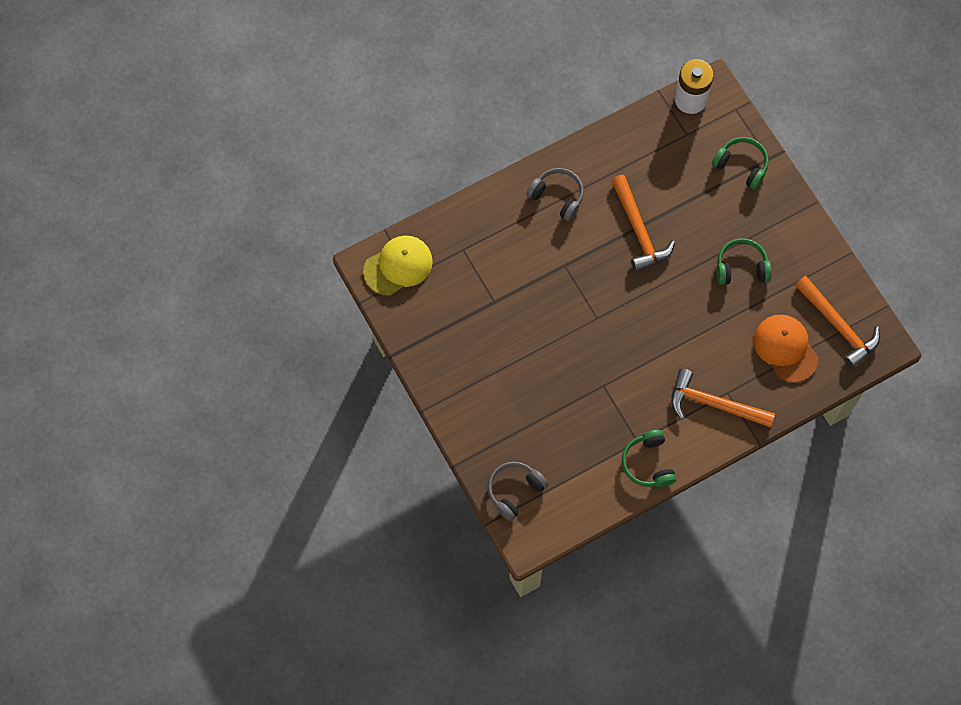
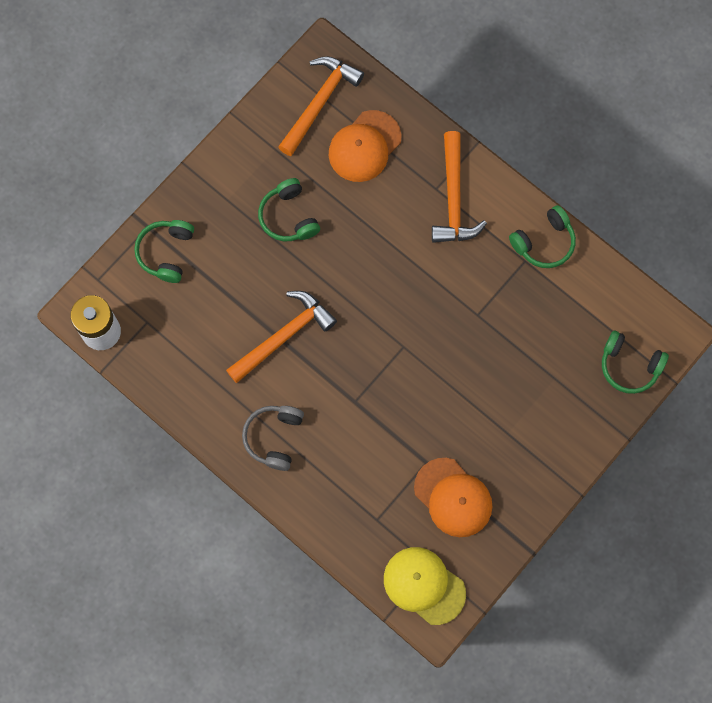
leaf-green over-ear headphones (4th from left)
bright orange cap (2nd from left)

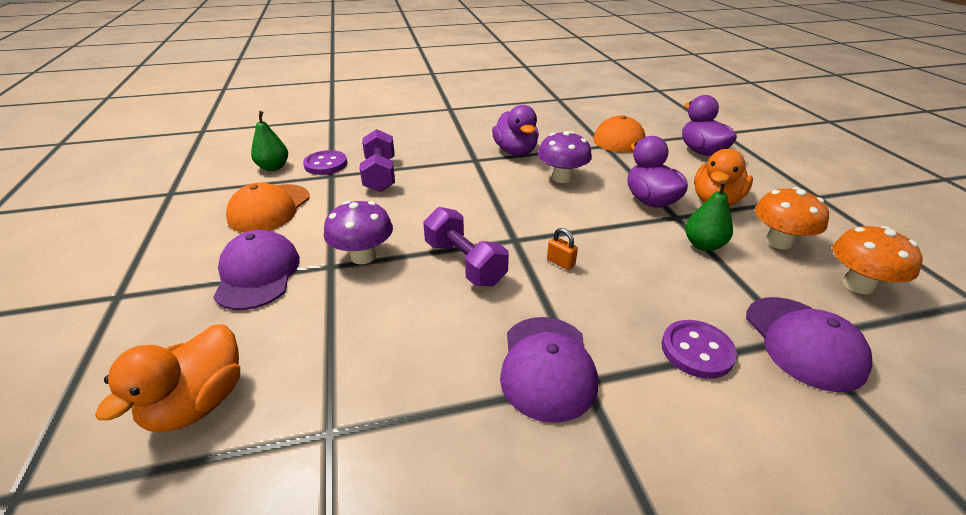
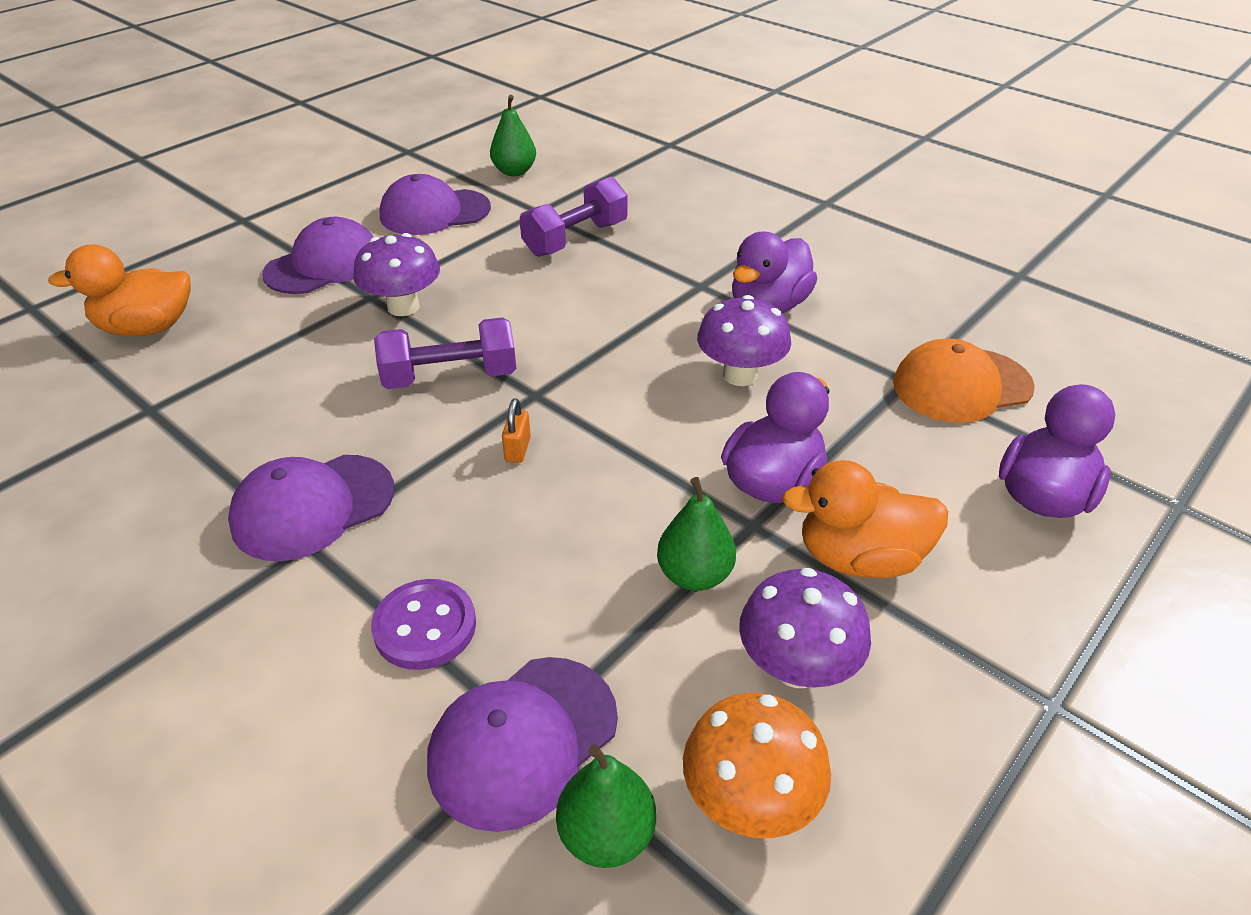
royal purple cap (3rd from left)
royal purple button (1st from left in the first image)
royal purple dumbbell (1st from left)
royal purple toadstool (3rd from left)
leaf-green pear fruit (2nd from left)

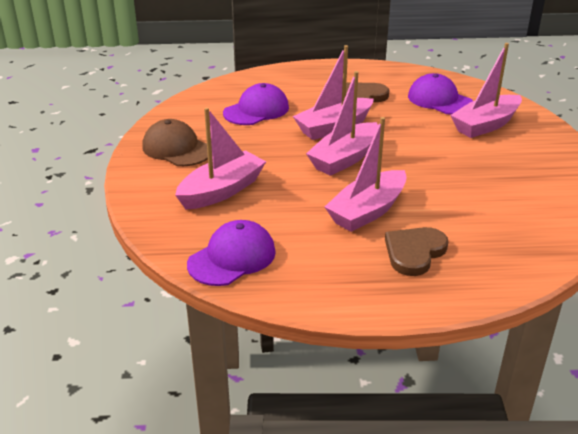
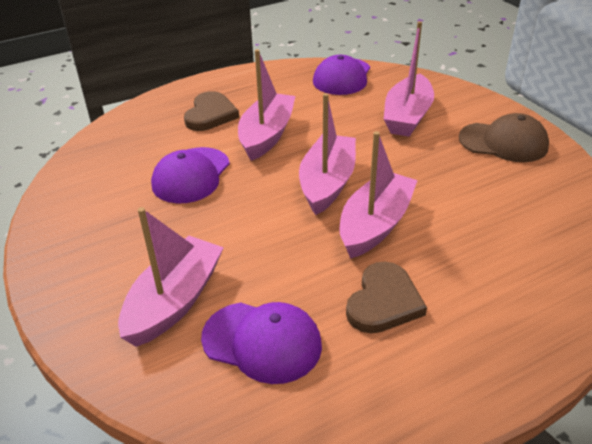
royal purple cap (1st from left)

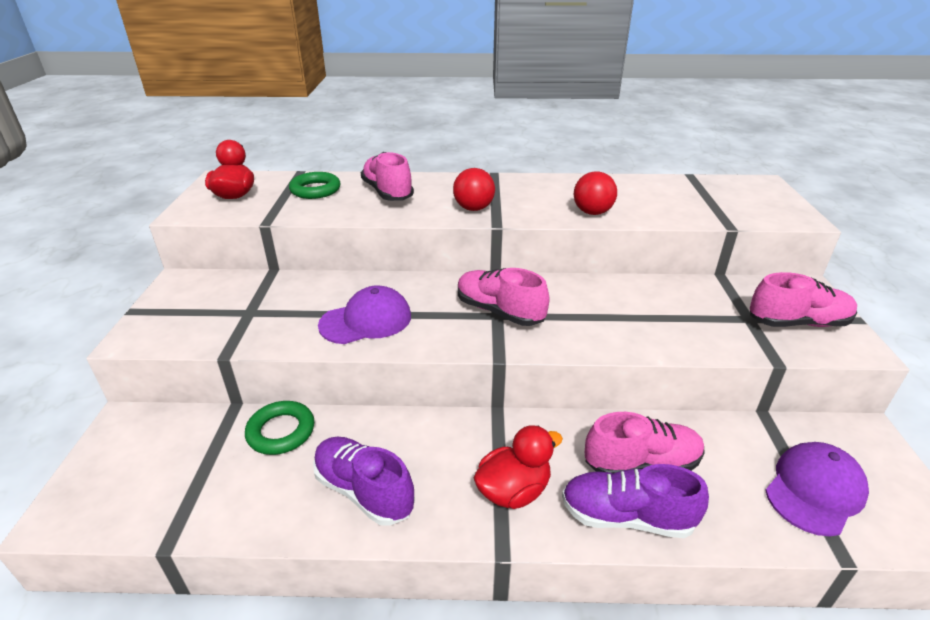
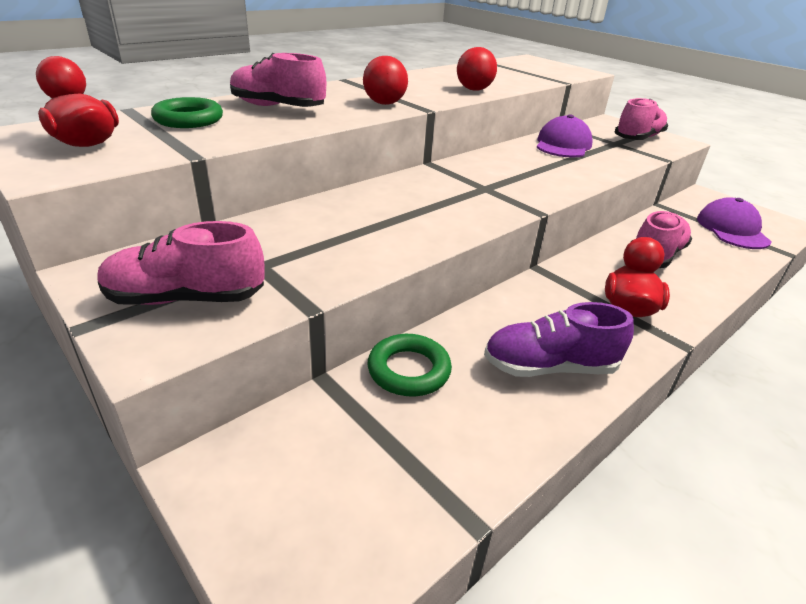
royal purple cap (1st from left)
pink sneaker (1st from left)
royal purple sneaker (2nd from left in the first image)

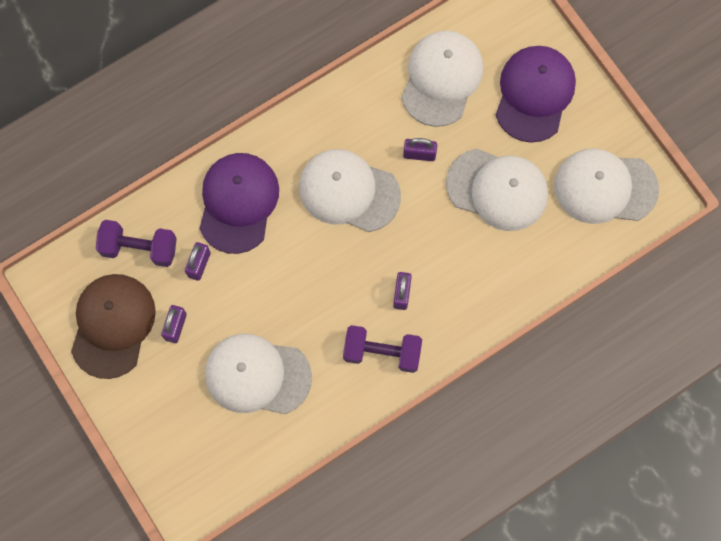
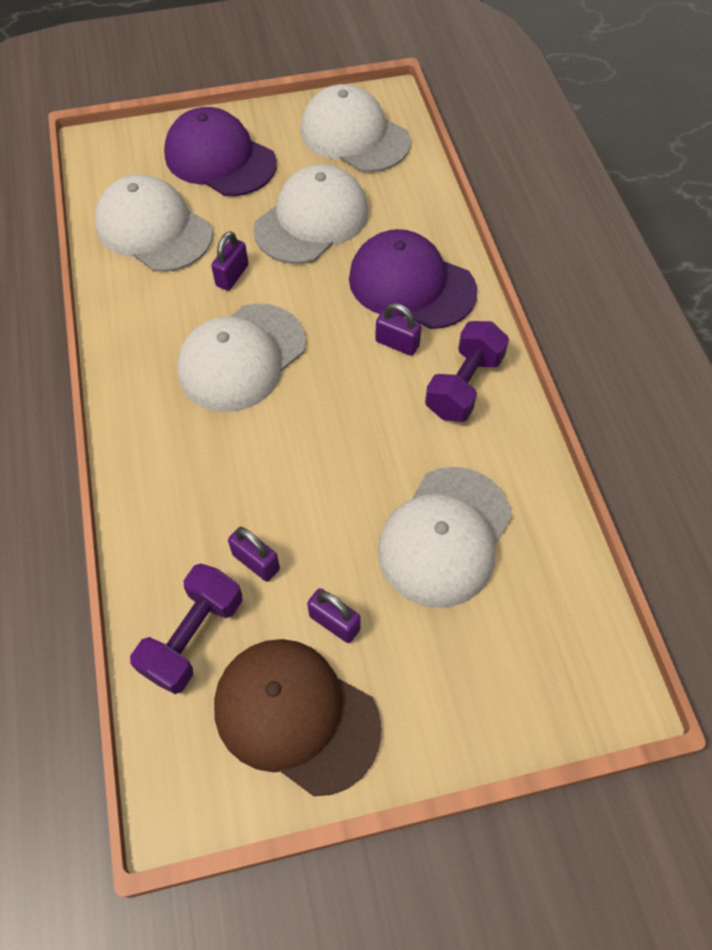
royal purple cap (2nd from left)
pure white cap (4th from left)

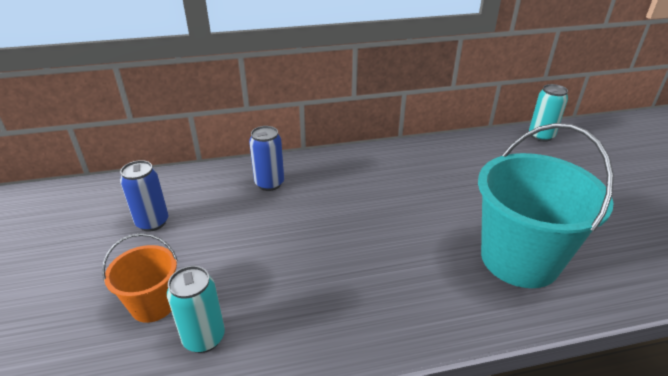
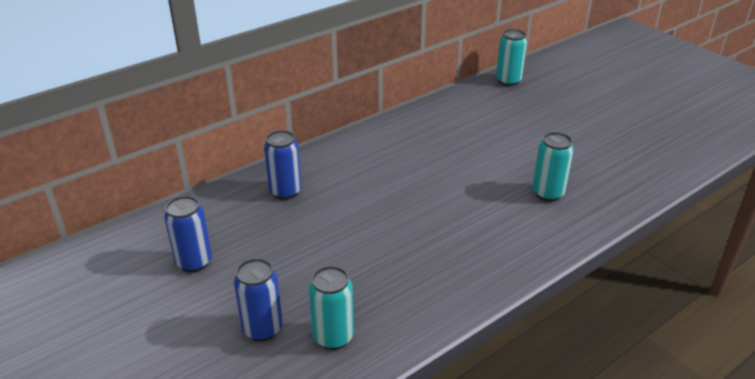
blue soda can (2nd from left)
turquoise soda can (3rd from left)

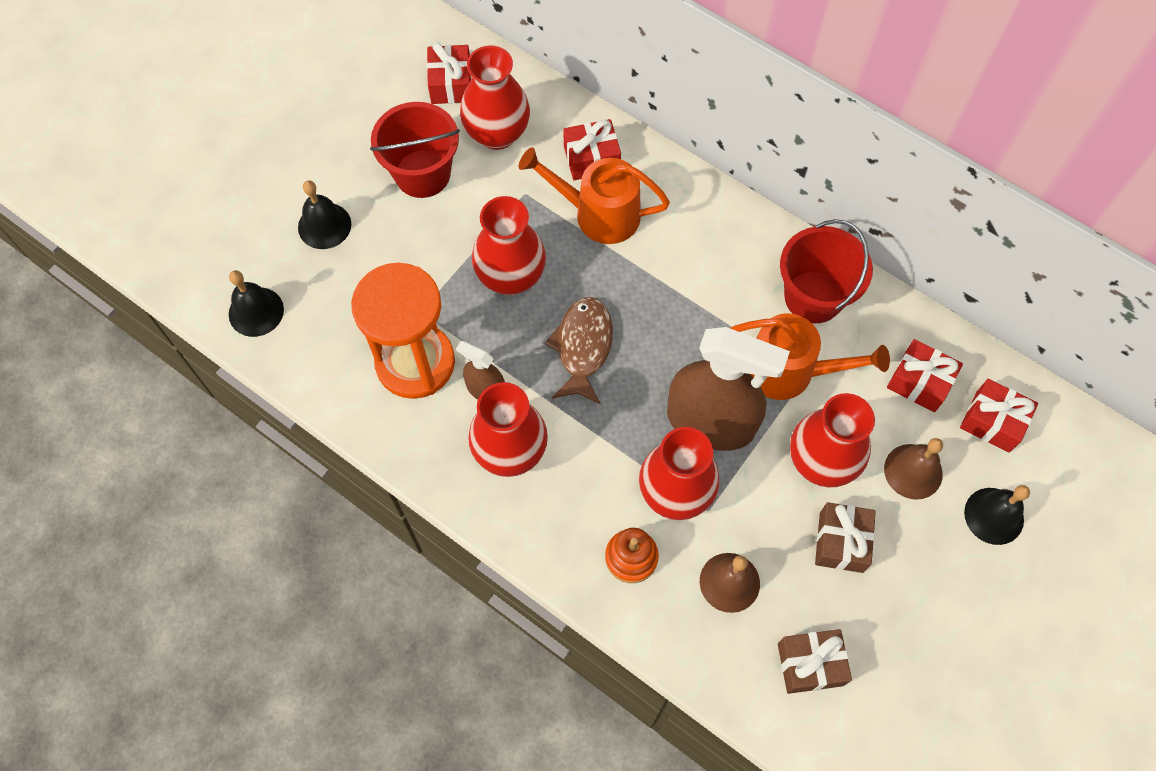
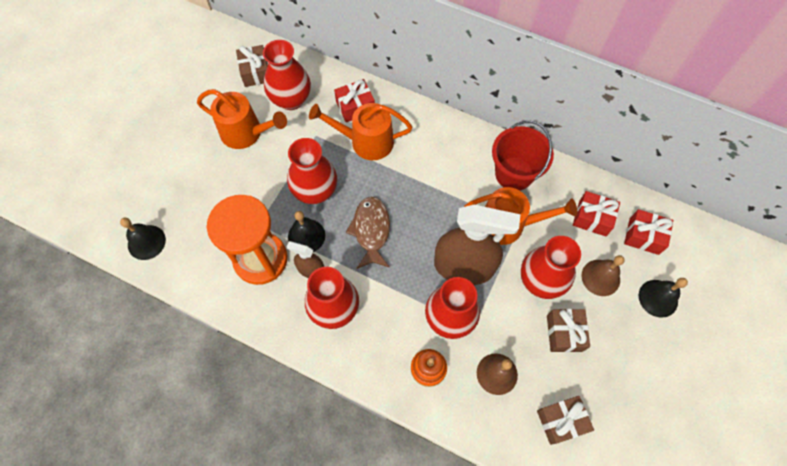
ebony school bell (2nd from left)
bright orange sprinkling can (1st from left)
russet present (1st from left)

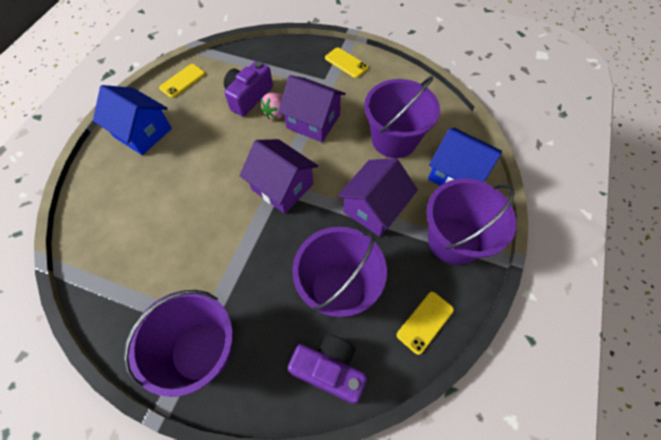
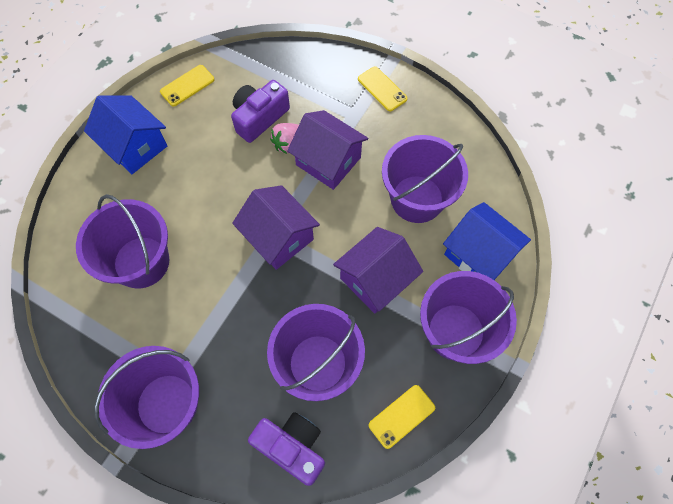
royal purple pail (1st from left)

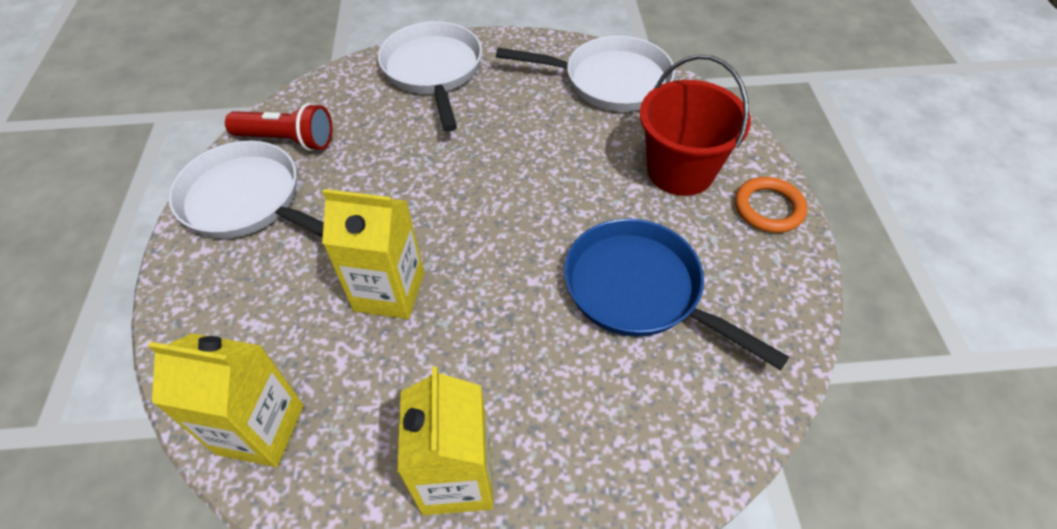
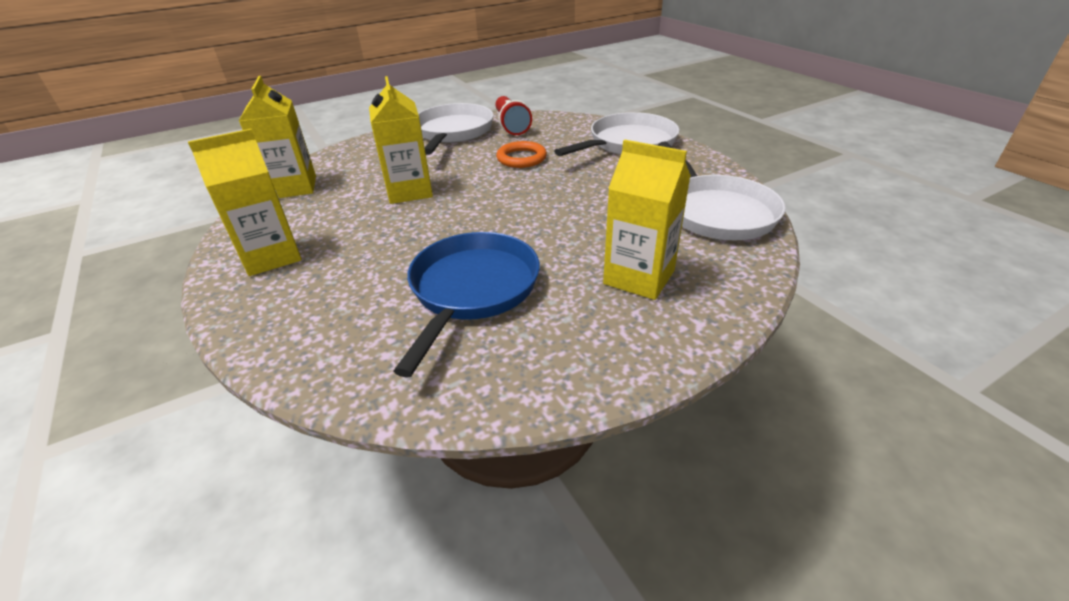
yellow juice carton (4th from left)
bright orange torus

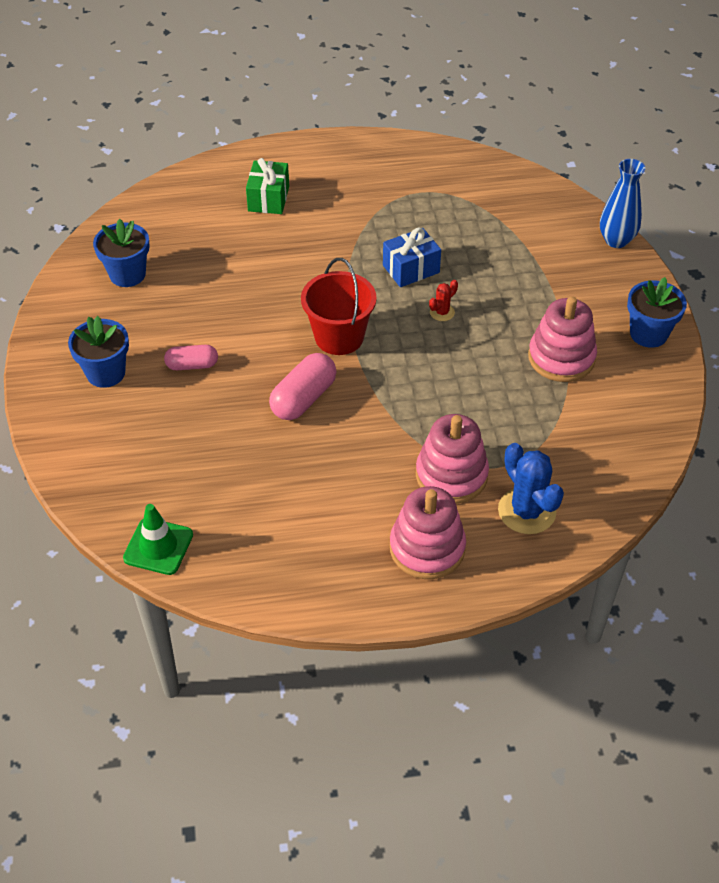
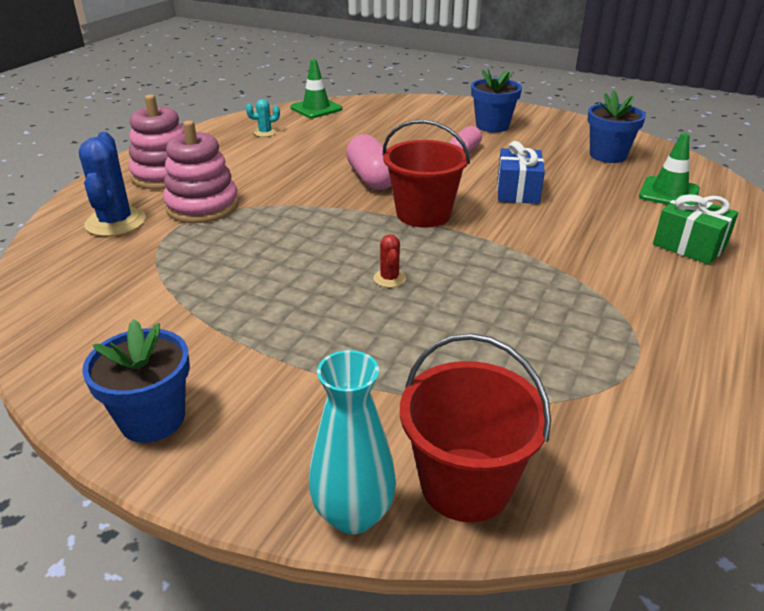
blue present
blue prickly plant
pink ring stacker (3rd from left in the first image)
turquoise flower vase
turquoise prickly plant
red pail (2nd from left)
leaf-green road cone (2nd from left)

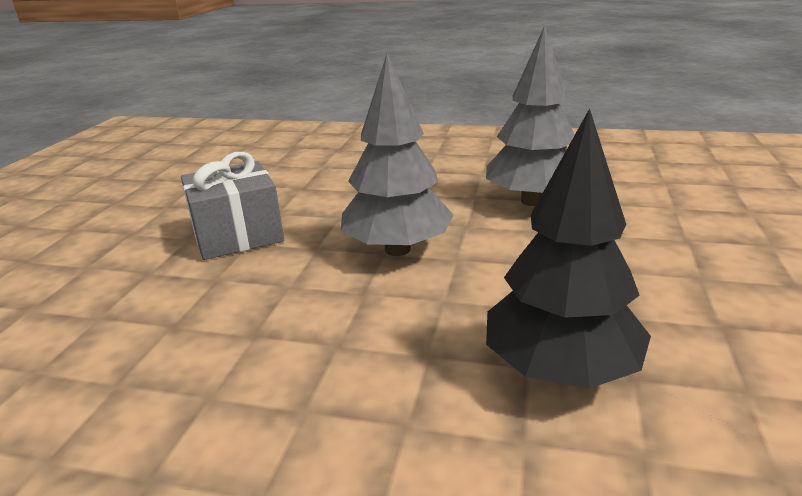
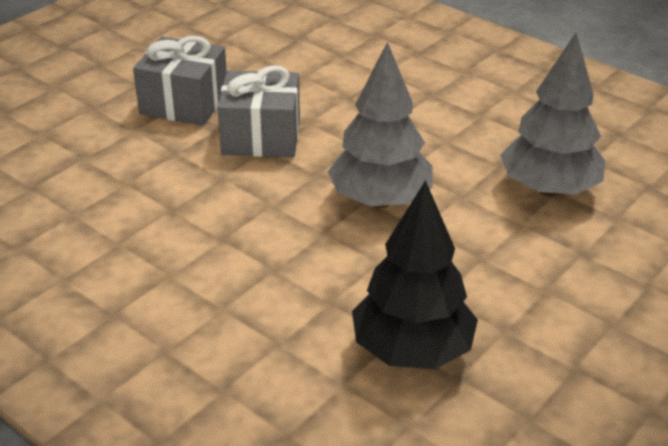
ash-grey present (1st from left)

